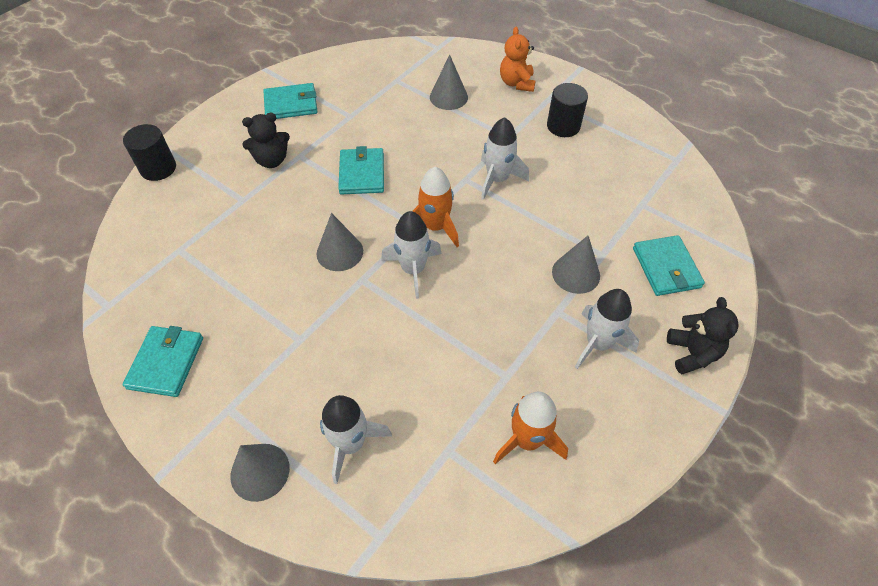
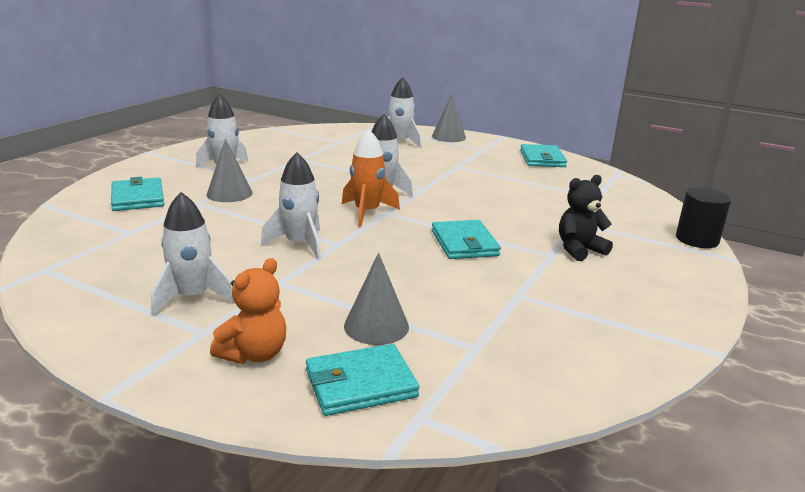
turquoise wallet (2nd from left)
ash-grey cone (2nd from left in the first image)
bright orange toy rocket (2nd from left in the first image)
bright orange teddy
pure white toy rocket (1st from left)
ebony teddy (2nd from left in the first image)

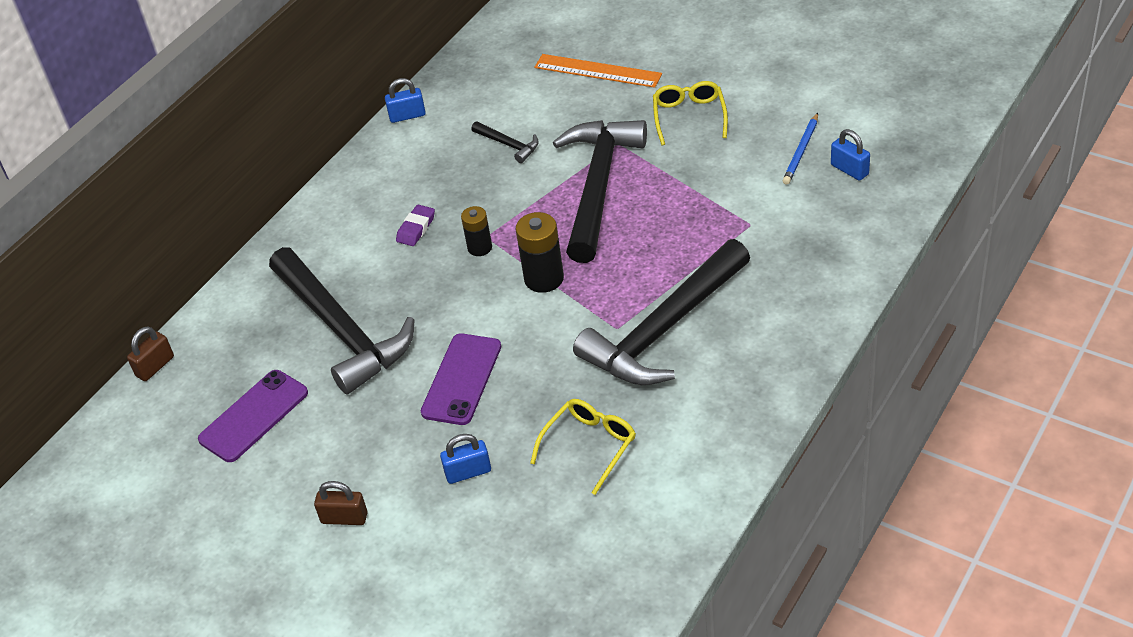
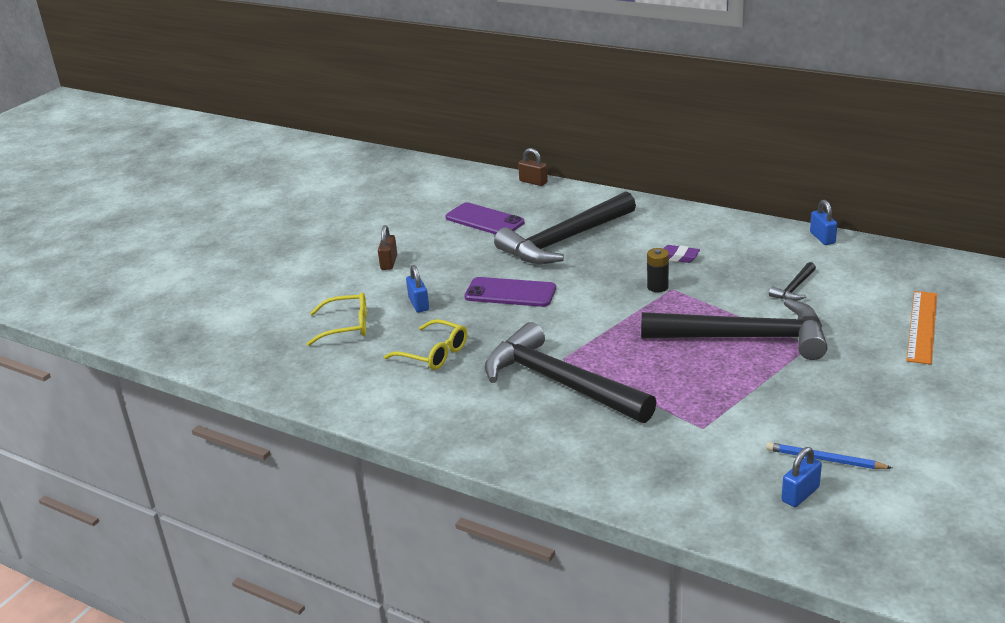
ebony AA battery (2nd from left in the first image)
yellow spectacles (1st from left)

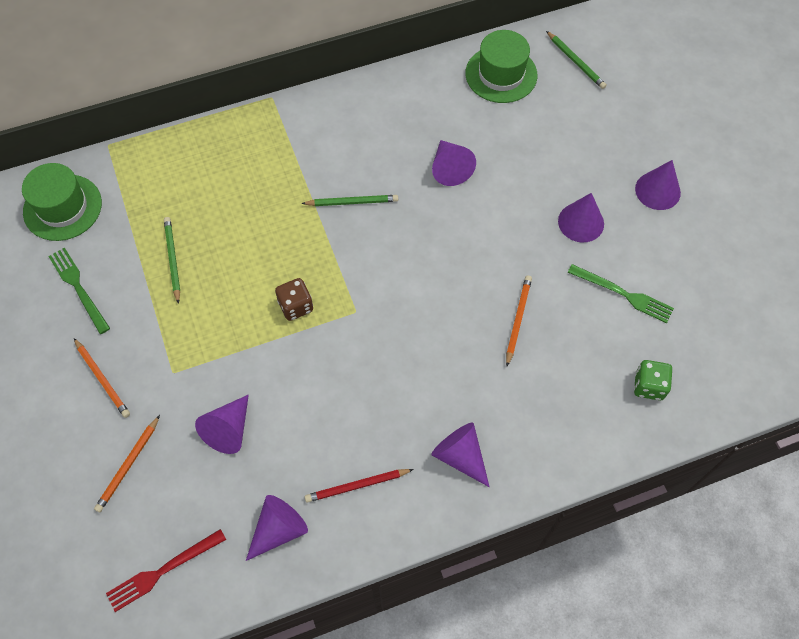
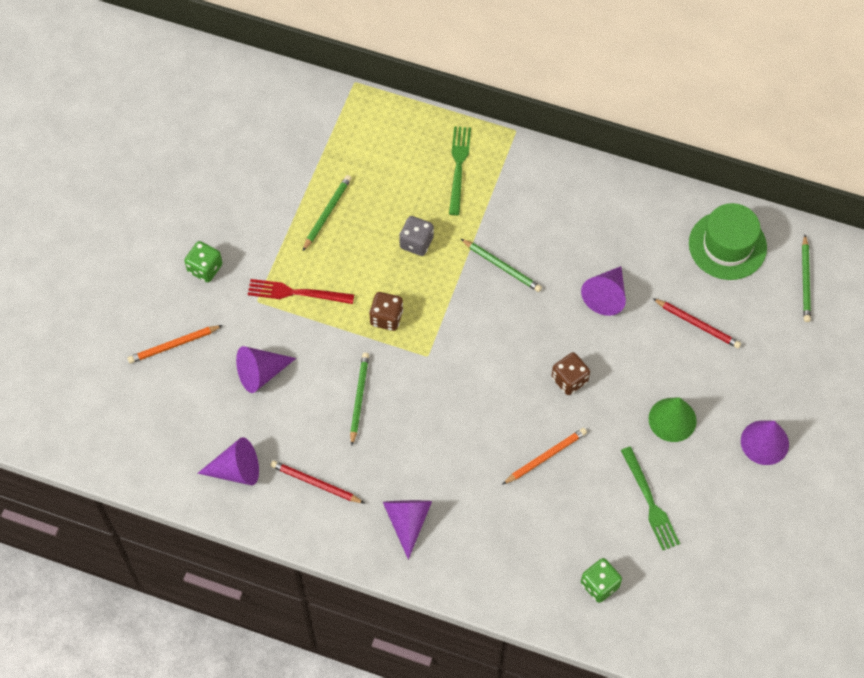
leaf-green tall hat (1st from left in the first image)
leaf-green dinner fork (1st from left)
leaf-green die (1st from left)
red dinner fork
leaf-green cone
leaf-green wooden pencil (2nd from left)
ash-grey die
russet die (2nd from left)
red wooden pencil (2nd from left)

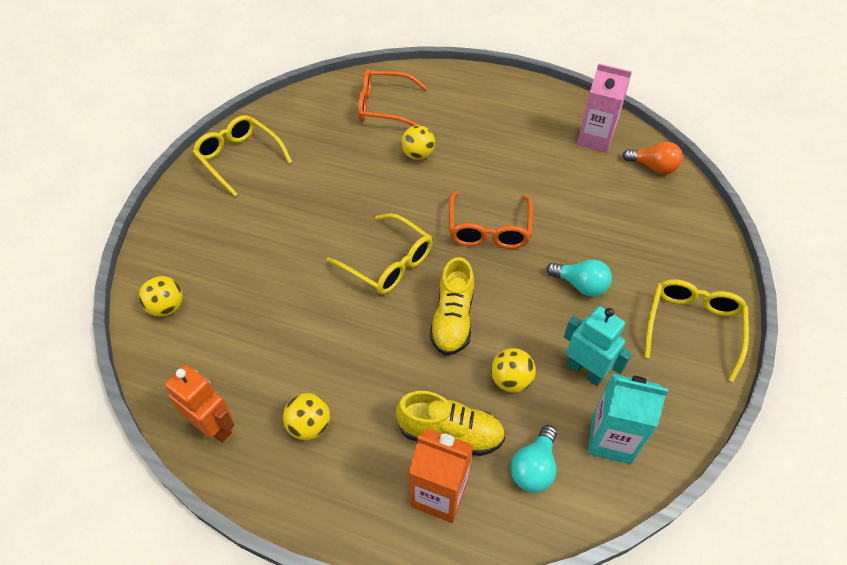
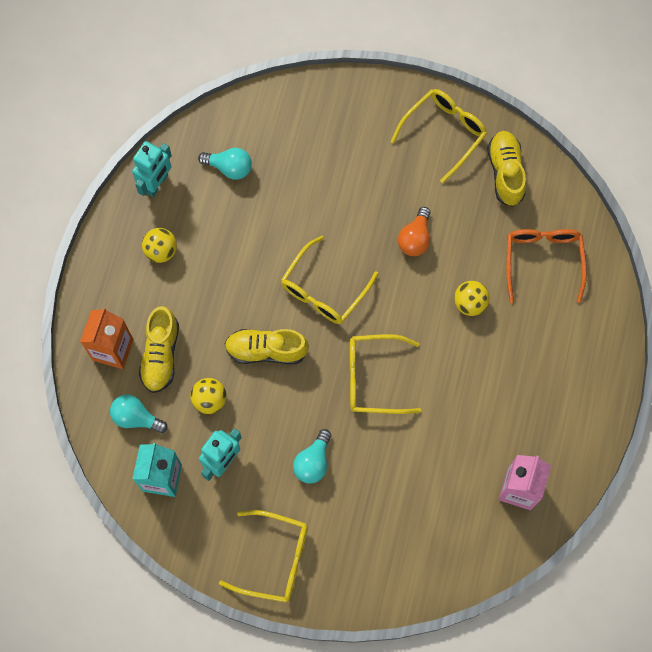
yellow sphere (1st from left in the first image)
turquoise robot figure (1st from left)
yellow spectacles (3rd from left)
bright orange light bulb
turquoise light bulb (2nd from left)
yellow sneaker (3rd from left)

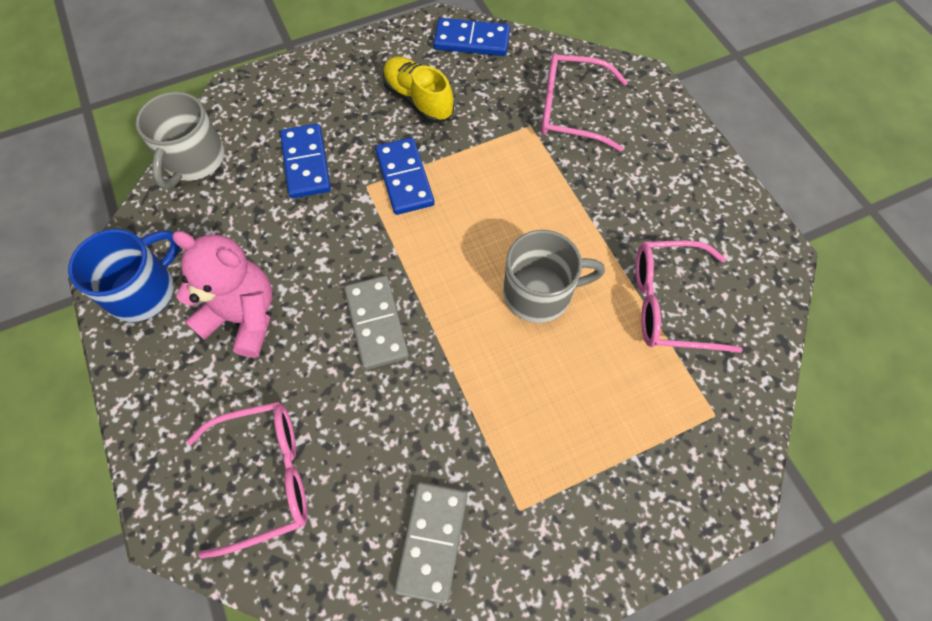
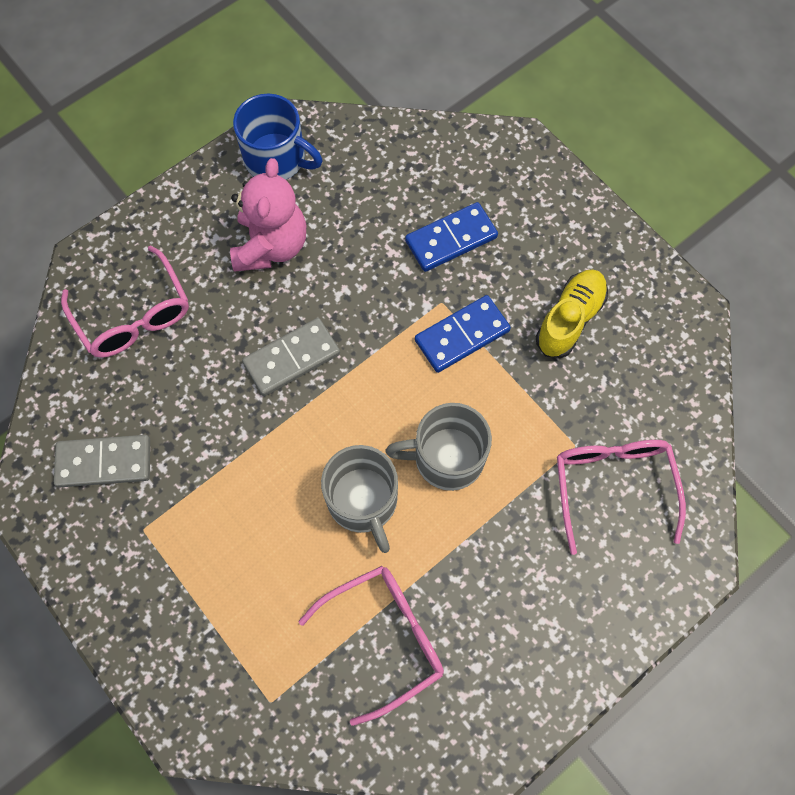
ash-grey mug (2nd from left)
blue domino (3rd from left in the first image)
pink spectacles (2nd from left)

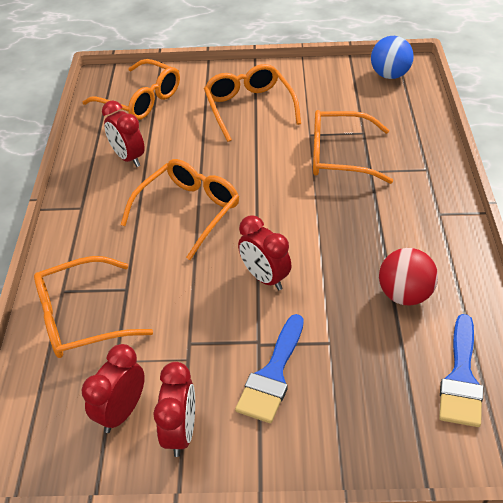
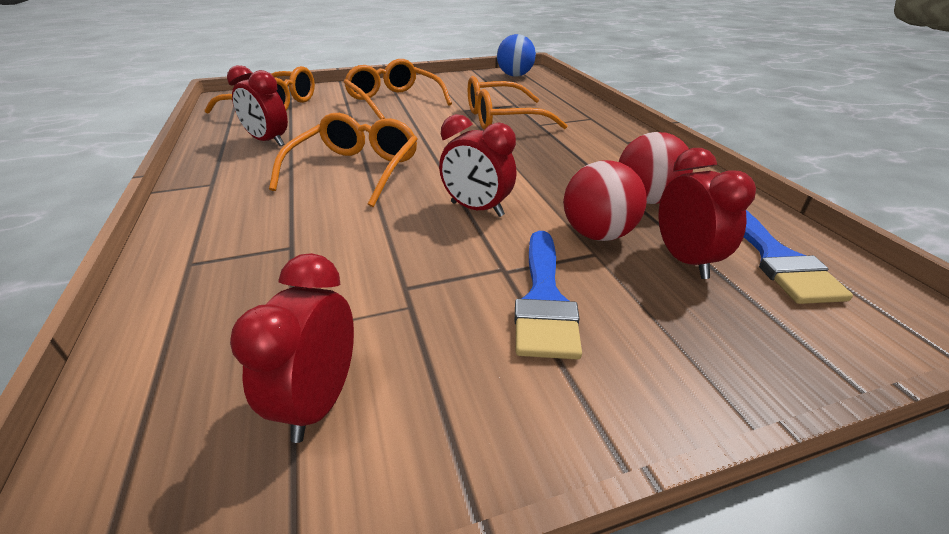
bright orange spectacles (1st from left in the first image)
red alarm clock (4th from left)
red sphere (1st from left)

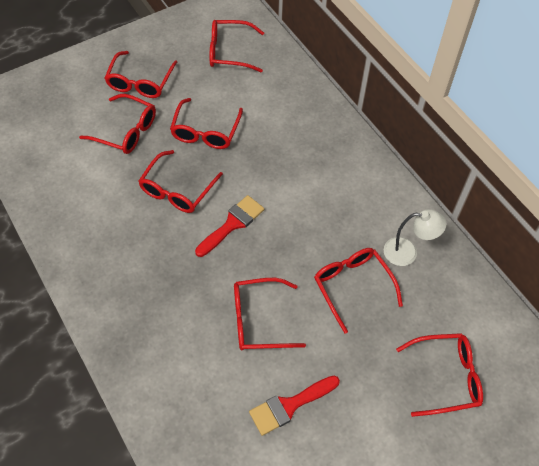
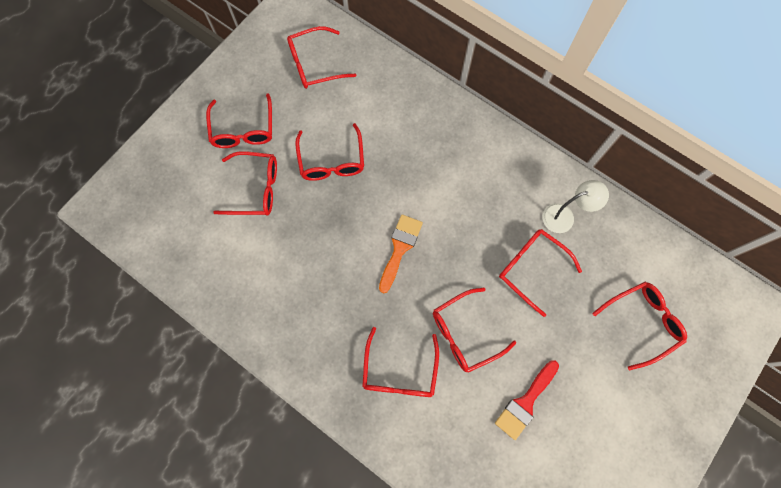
red spectacles (5th from left)
bright orange brush

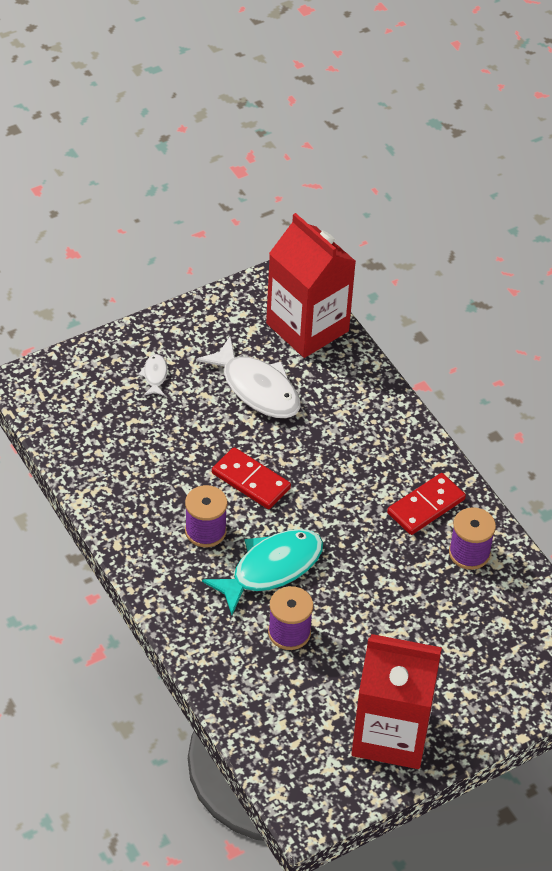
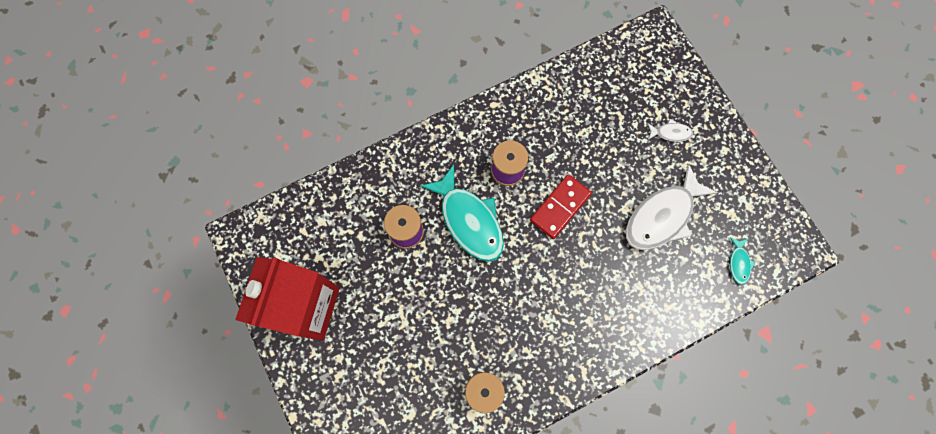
turquoise fish (2nd from left)
red domino (2nd from left in the first image)

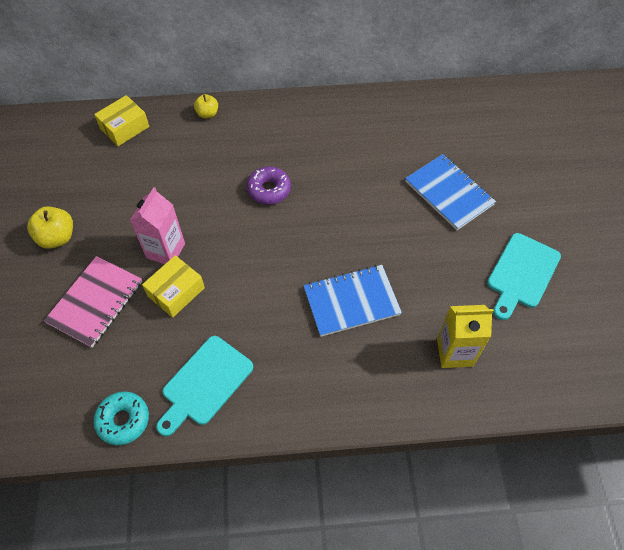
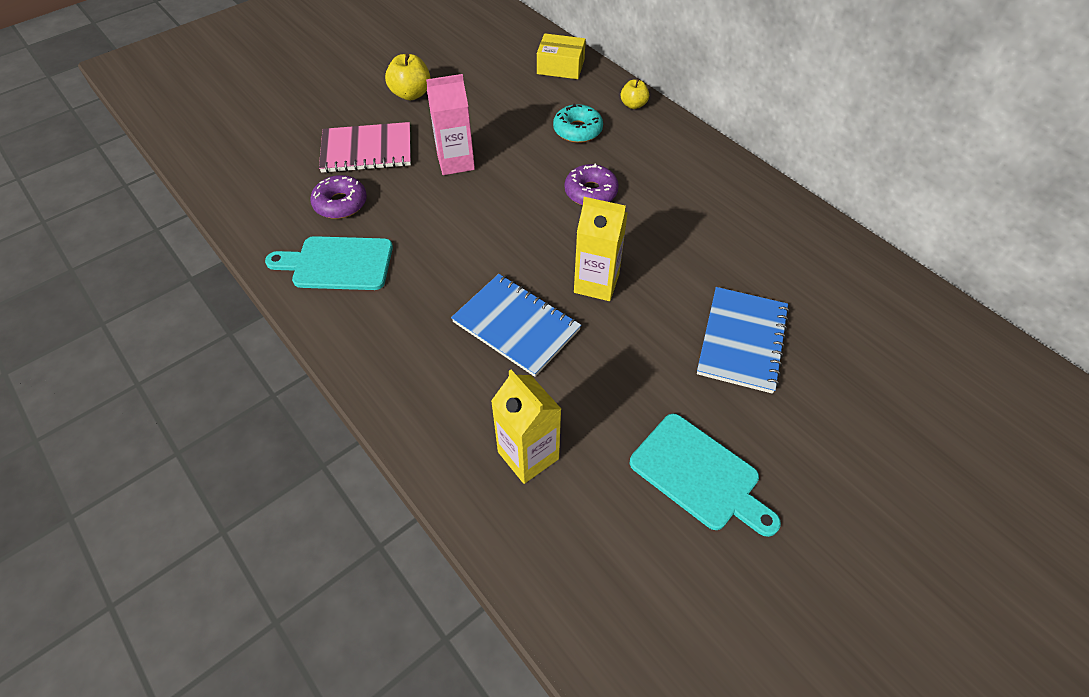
turquoise donut
yellow package (2nd from left in the first image)
turquoise cutting board (2nd from left)
royal purple donut (1st from left)
yellow juice carton (2nd from left)

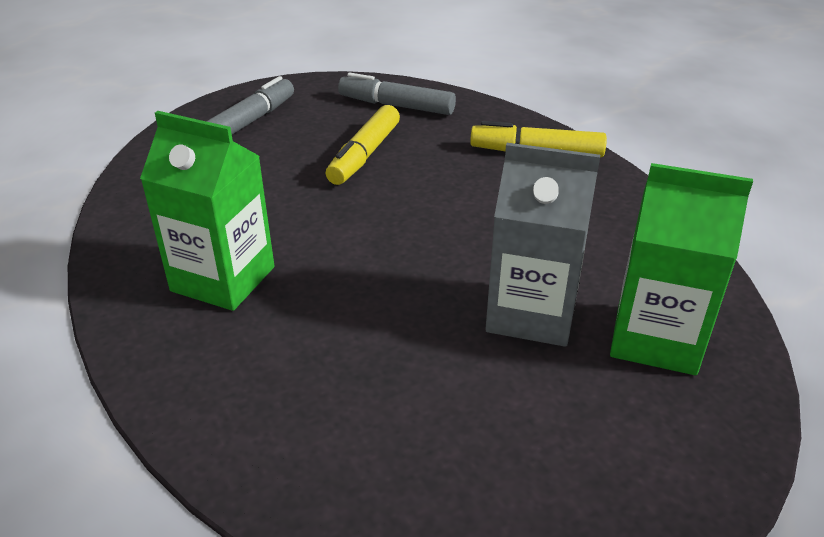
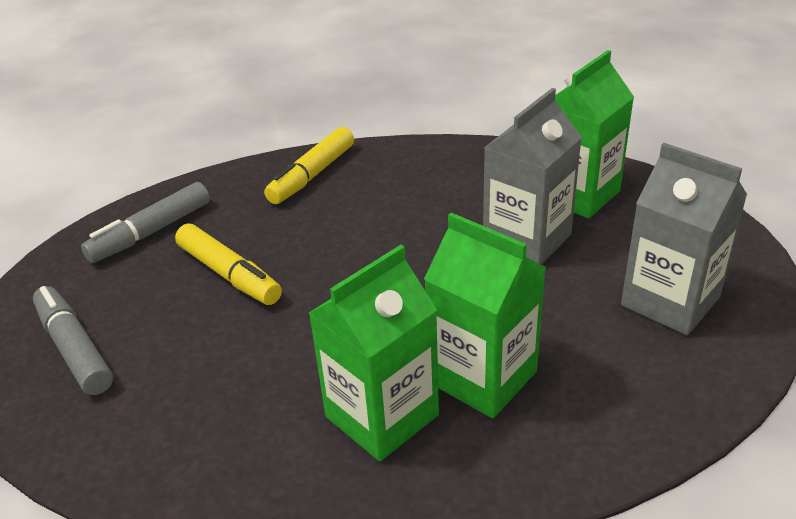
leaf-green juice carton (2nd from left)
ash-grey juice carton (2nd from left)

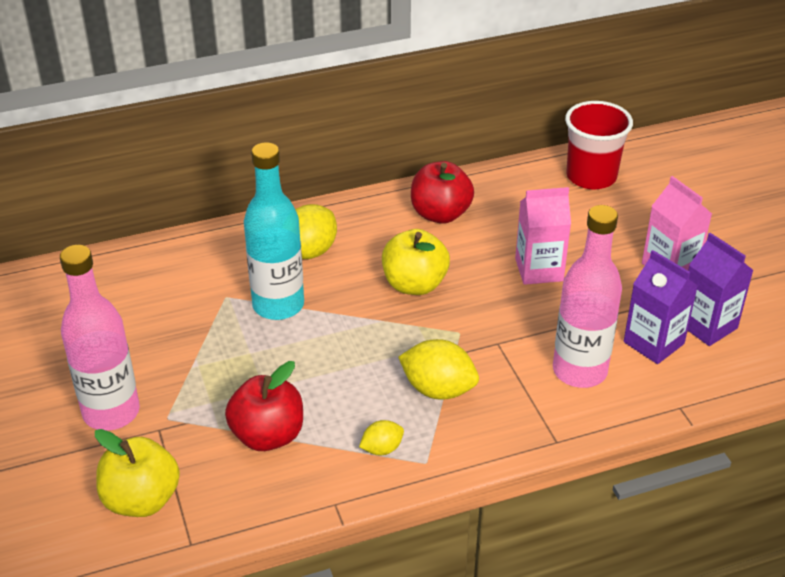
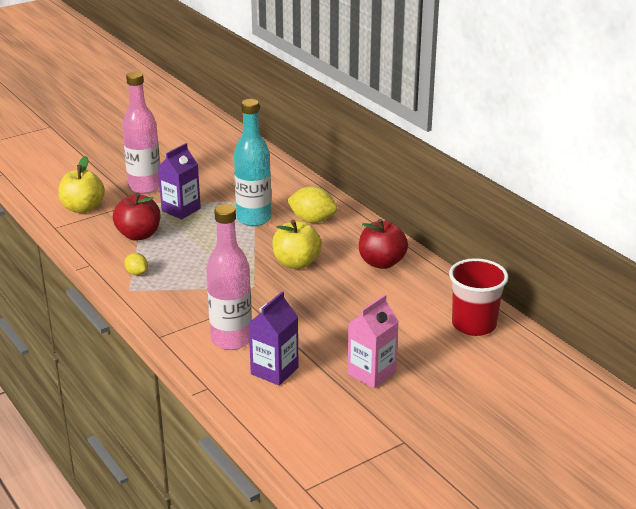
yellow citrus fruit (3rd from left in the first image)
pink juice carton (1st from left in the first image)
royal purple juice carton (1st from left)

